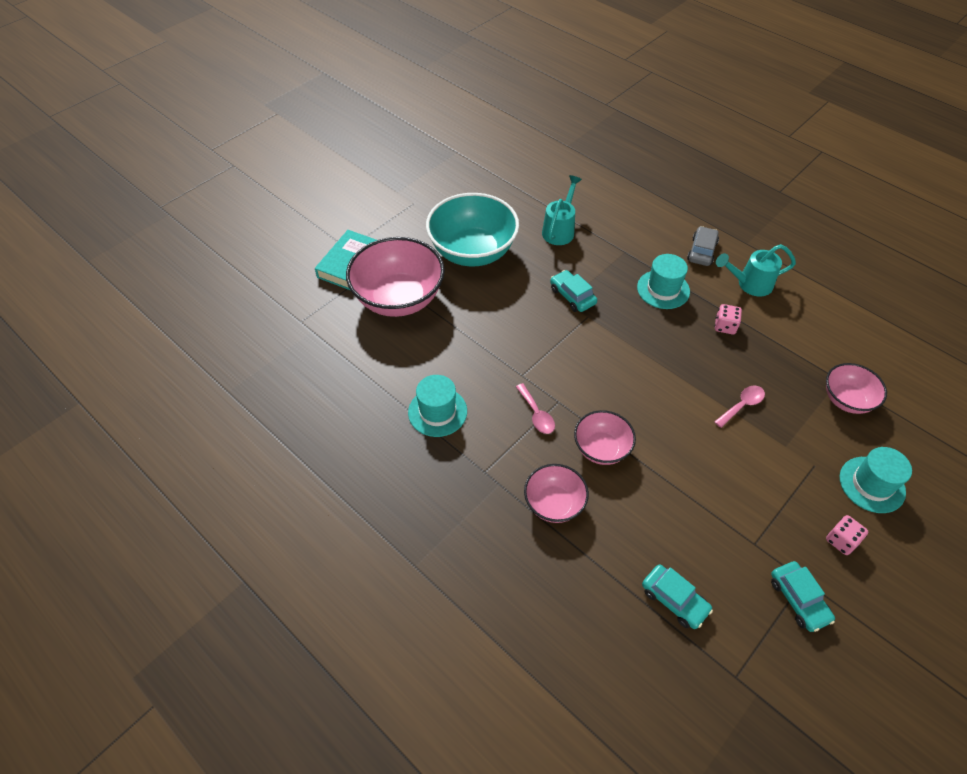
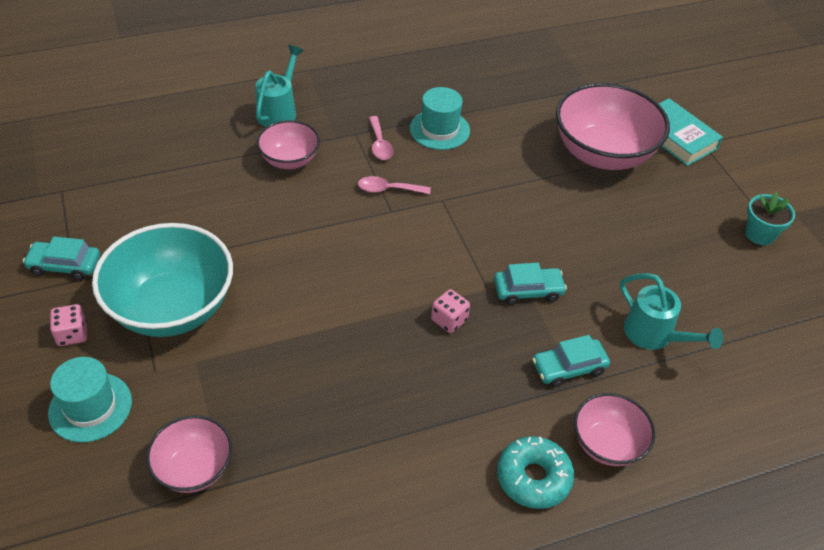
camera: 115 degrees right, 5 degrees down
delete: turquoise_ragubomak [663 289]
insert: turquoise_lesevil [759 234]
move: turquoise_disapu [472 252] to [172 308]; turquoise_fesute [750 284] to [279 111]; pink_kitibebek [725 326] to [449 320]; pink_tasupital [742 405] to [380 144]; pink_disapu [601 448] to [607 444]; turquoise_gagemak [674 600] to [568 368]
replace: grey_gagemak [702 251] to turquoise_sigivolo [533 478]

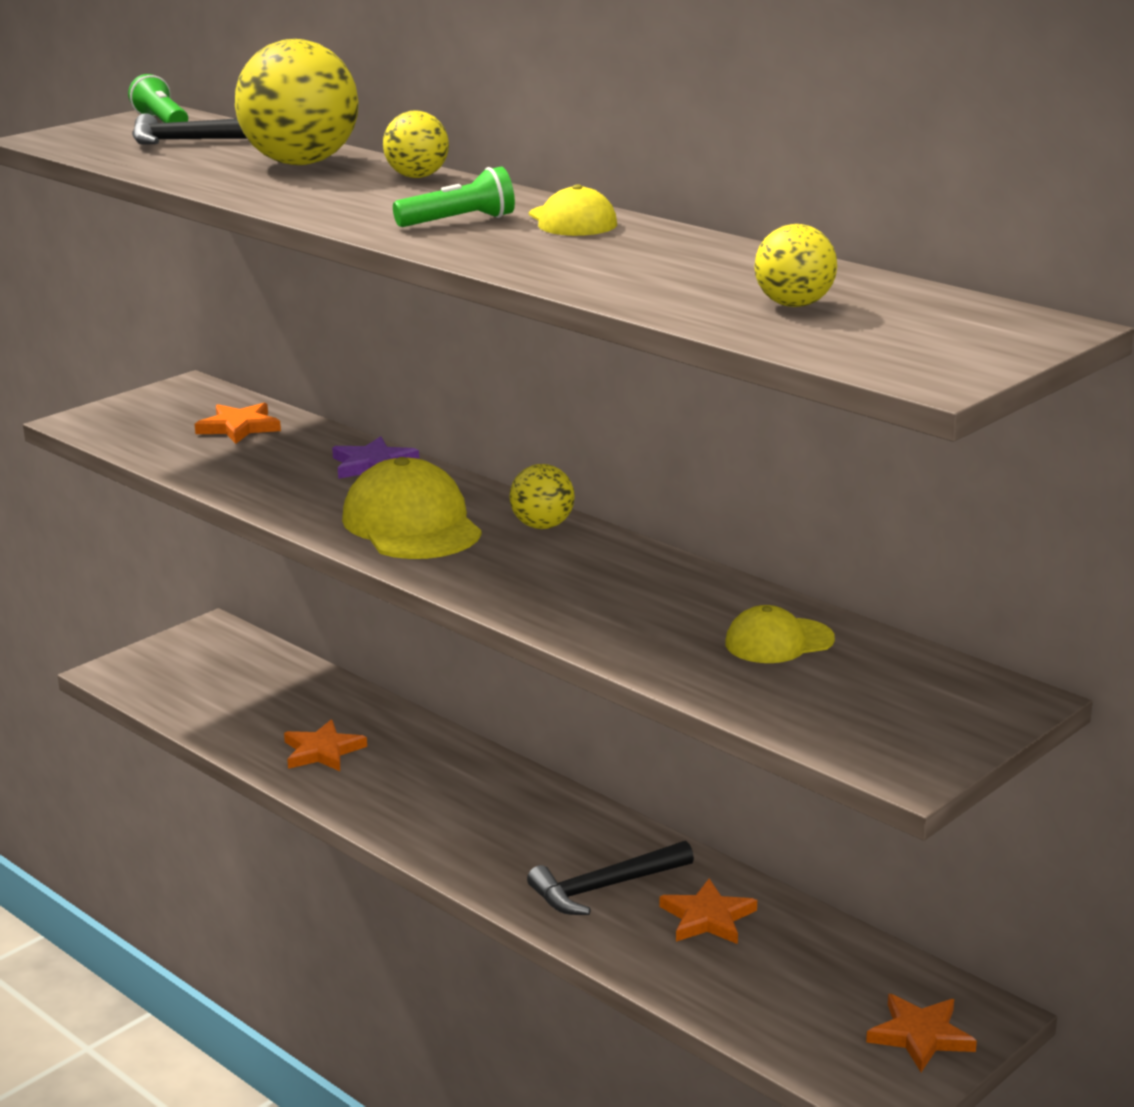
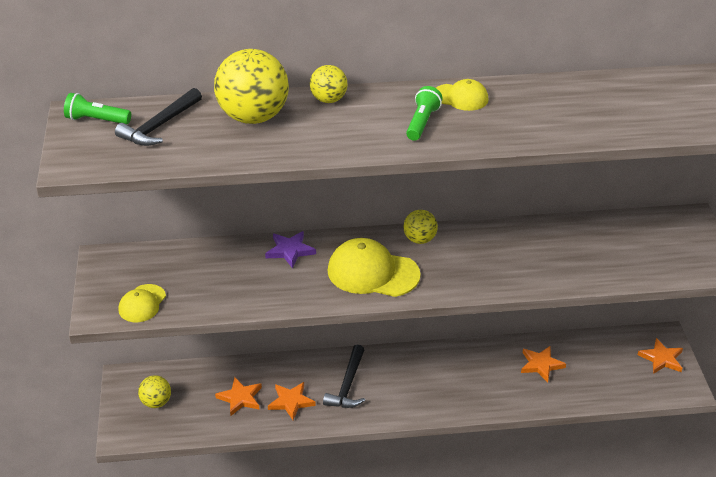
camera: 50 degrees left, 15 degrees up
move: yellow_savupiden [794 305] to [156 402]; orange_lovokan [239 427] to [240 398]; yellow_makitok [778 641] to [142 304]; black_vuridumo [605 887] to [348 385]

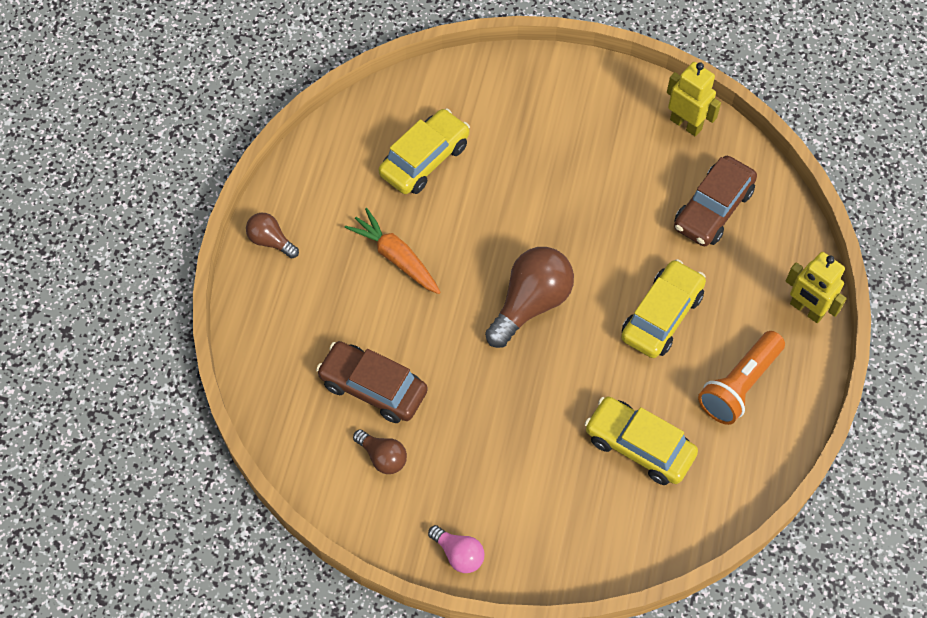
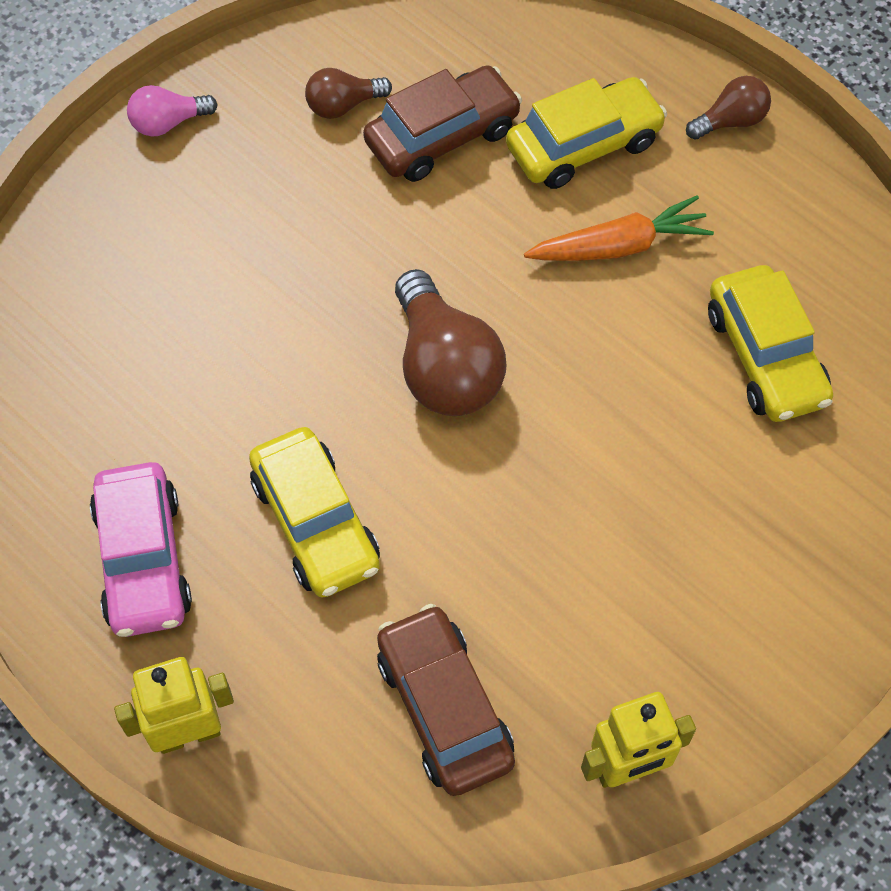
camera: 120 degrees right, 0 degrees up
move: yellow_gagemak [639 446] to [583 145]
replace: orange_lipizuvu [739 385] to pink_gagemak [143 560]

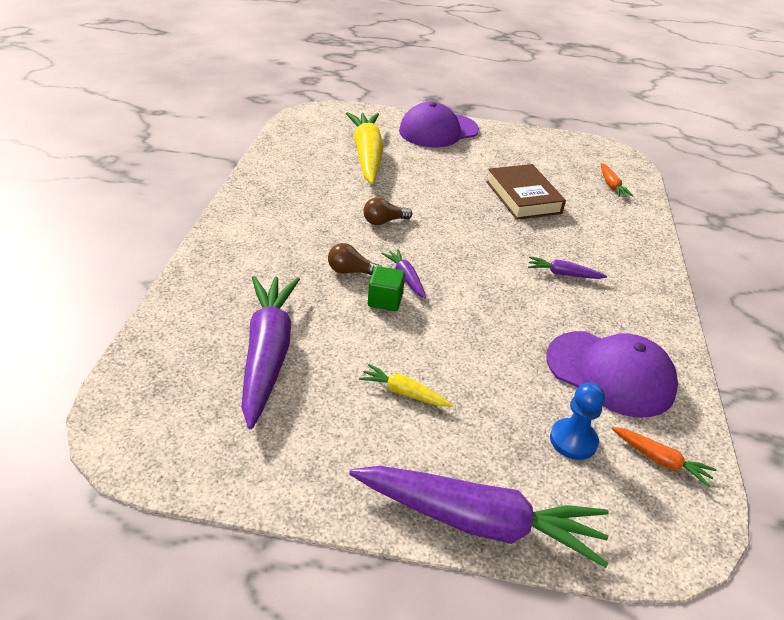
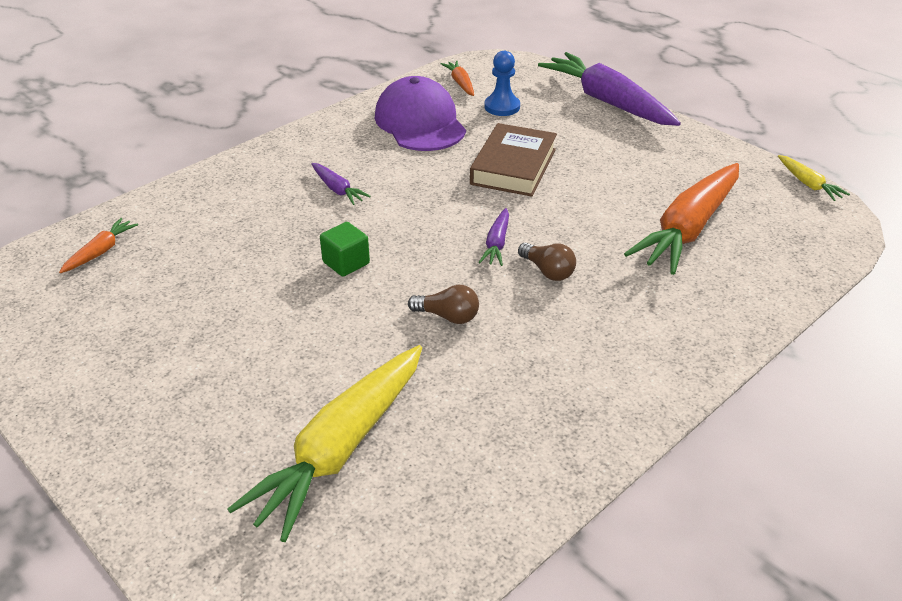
camera: 140 degrees left, 0 degrees up
delete: purple_makitok [438 130]
move: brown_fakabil [523 197] to [513 167]; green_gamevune [385 300] to [346 263]; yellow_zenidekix [403 392] to [808 184]
recolor: purple_zenidekix [268 353] to orange_zenidekix [688 229]

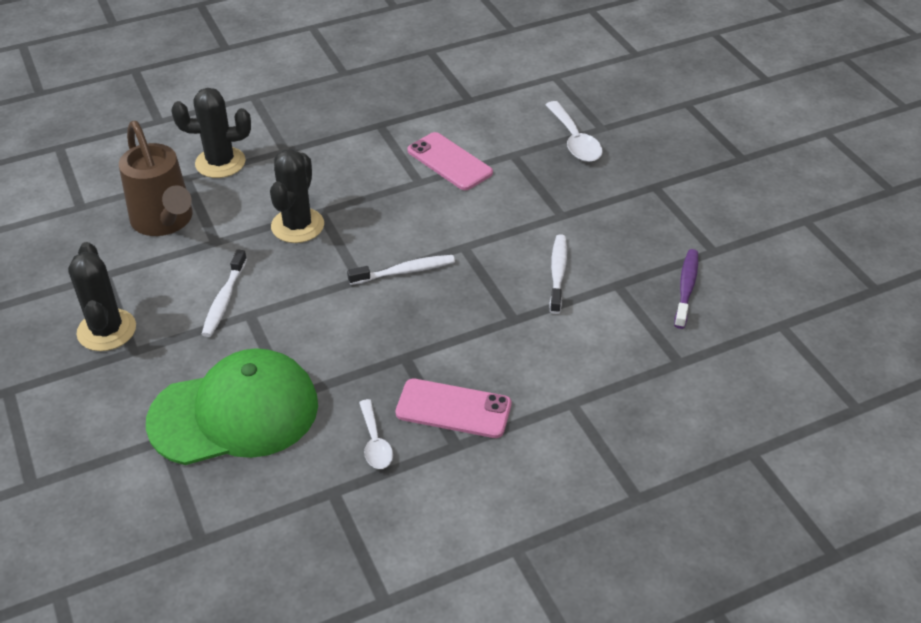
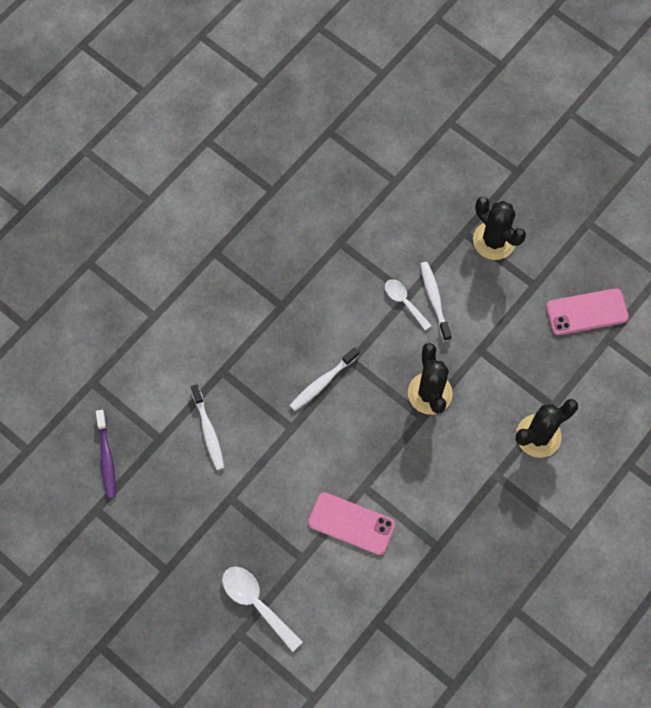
camera: 155 degrees right, 25 degrees up
delete: brown_fesute [165 222]; green_makitok [234 413]
move: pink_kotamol [453 409] to [586 312]; white_tasupital [375 442] to [404 302]

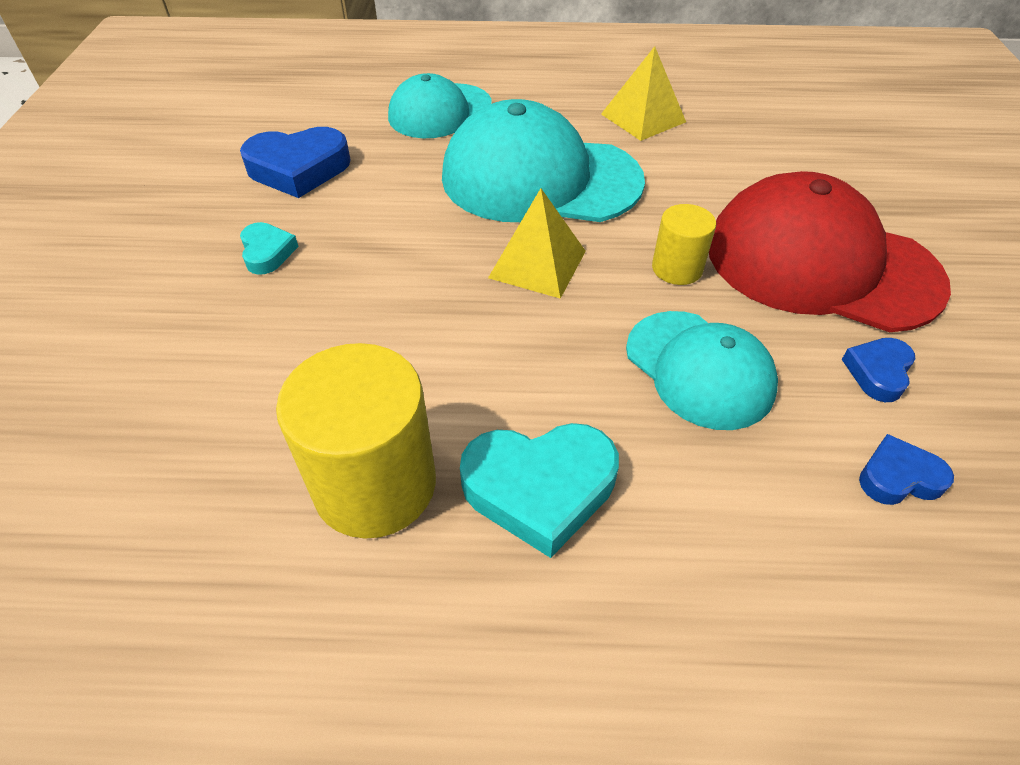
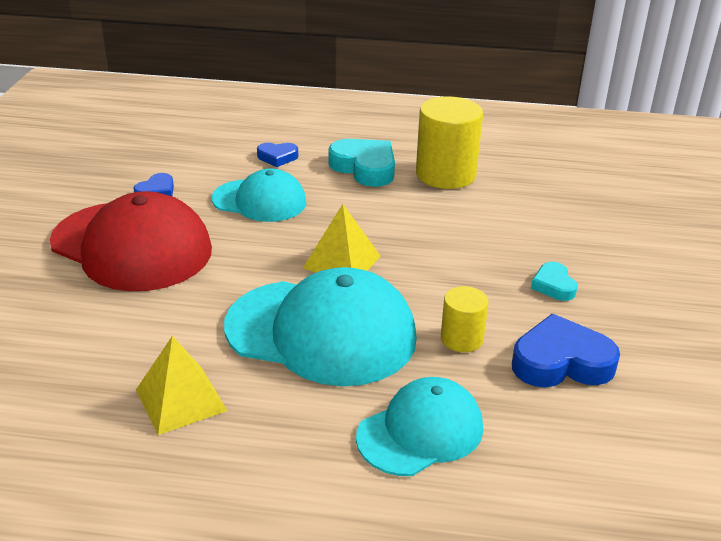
camera: 175 degrees left, 15 degrees down
move: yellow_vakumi [677 268] to [461 339]; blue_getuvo [898 477] to [277 157]
rotate: turquoise_makitok [699 369] = [259 201] 135 degrees clockwise; turquoise_getuvo [540 489] = [365 168] 45 degrees clockwise

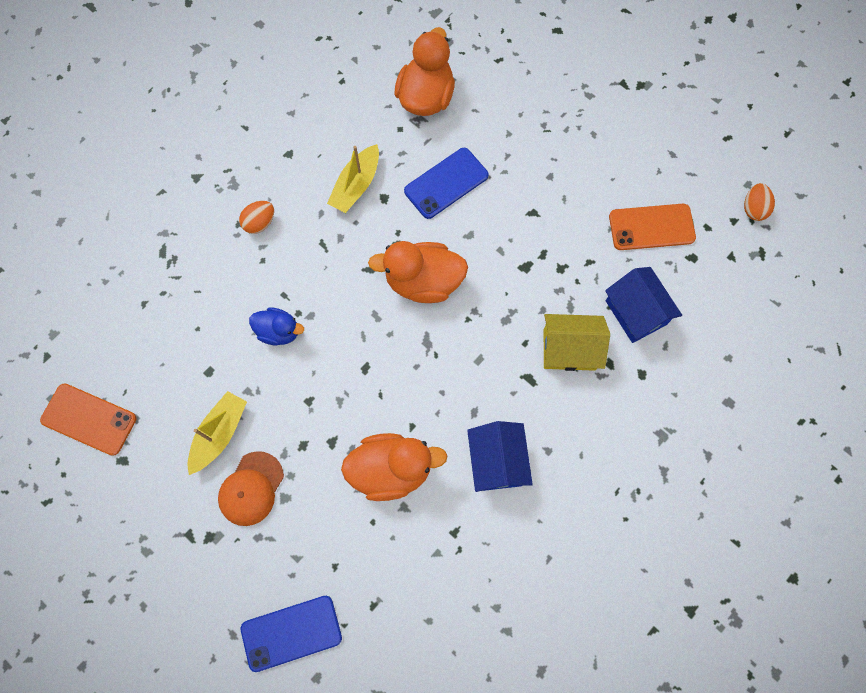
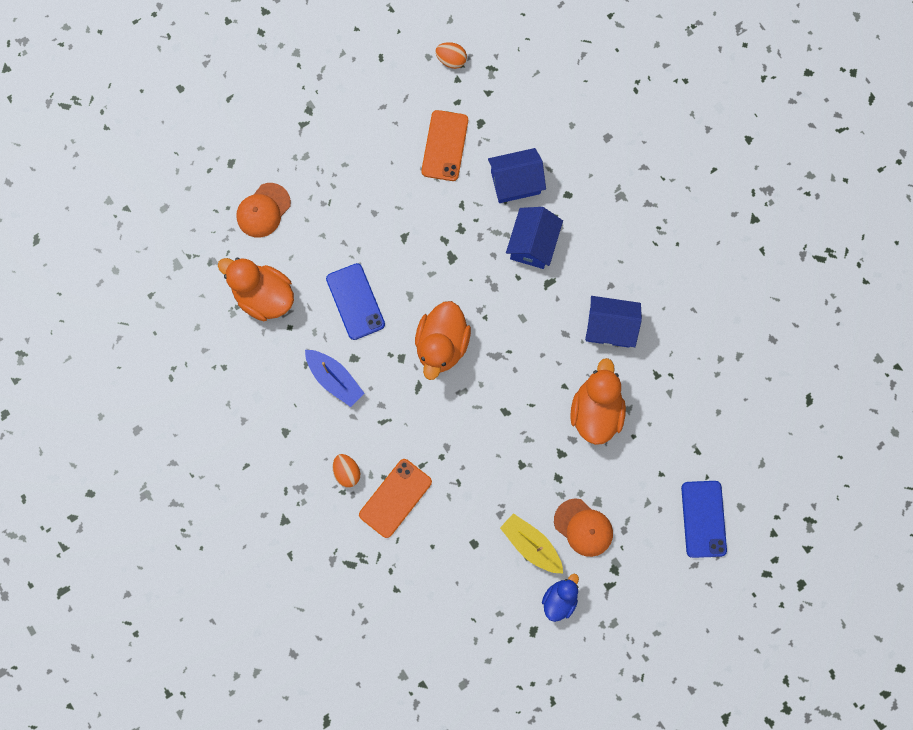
camera: 75 degrees left, 5 degrees up
insert: orange_makitok [263 210]
move: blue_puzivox [279 331] to [559 599]; orange_kotamol [89 419] to [395 498]
recolor: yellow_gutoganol [356 185] to blue_gutoganol [335 379]; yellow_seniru [569 349] to blue_seniru [532 244]

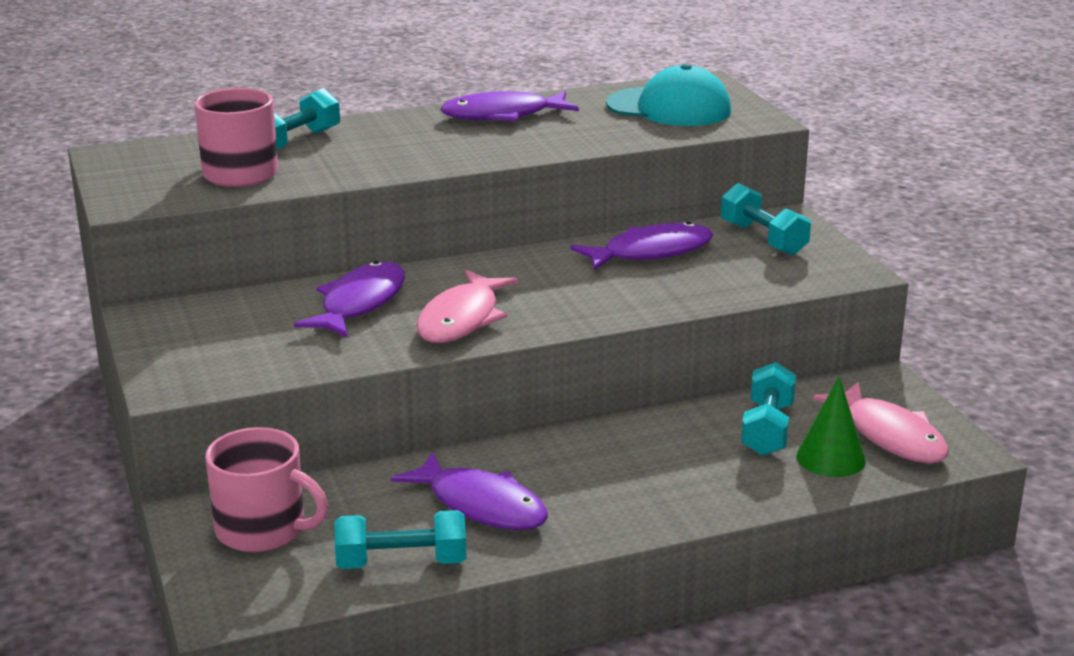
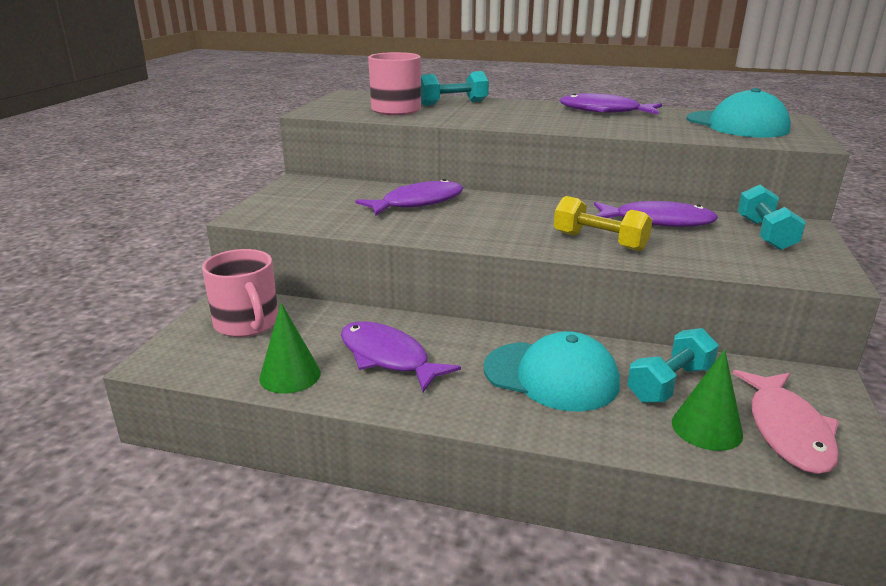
camera: 35 degrees right, 0 degrees up
delete: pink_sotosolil [462 319]
insert: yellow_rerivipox [599 241]; turquoise_makitok [551 376]
replace: turquoise_rerivipox [401 562] to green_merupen [290 375]
rotate: purple_sotosolil [481 505] = [388 358] 150 degrees clockwise

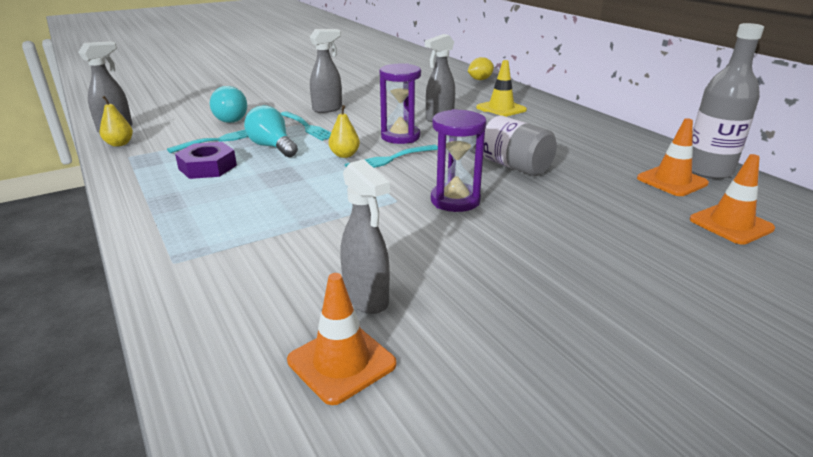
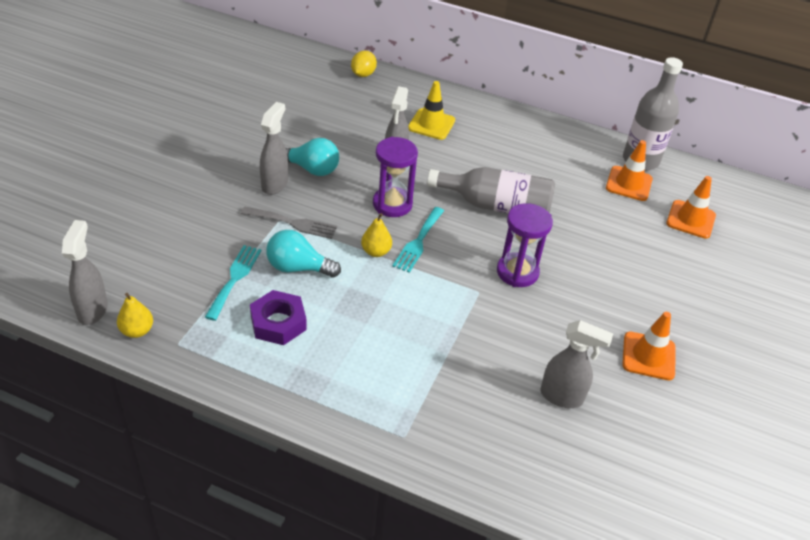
camera: 40 degrees left, 15 degrees up
move: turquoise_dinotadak [228 119] to [311 169]; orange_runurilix [341 362] to [648 356]
recolor: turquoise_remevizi [308 127] to grey_remevizi [293 223]

